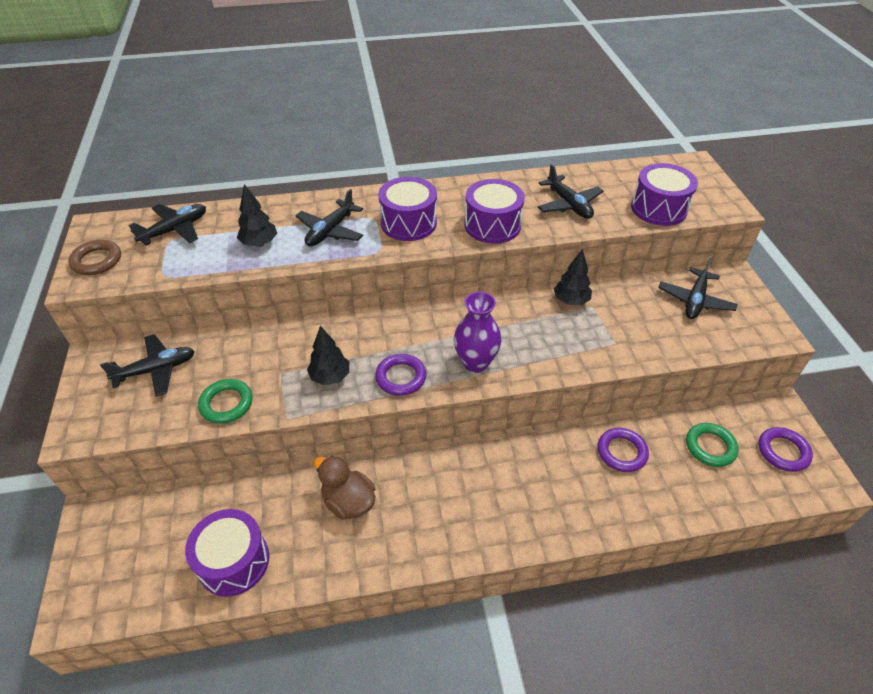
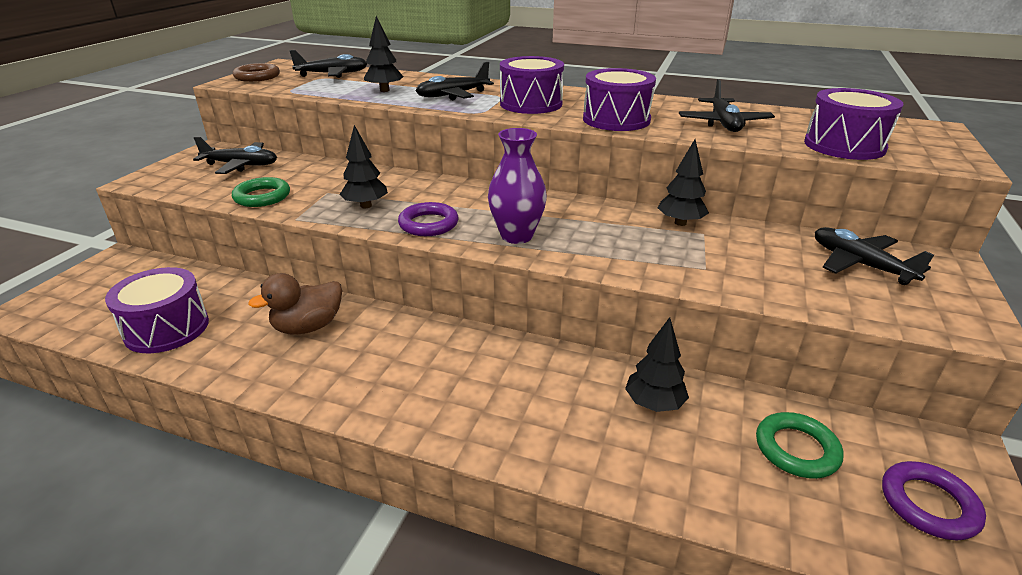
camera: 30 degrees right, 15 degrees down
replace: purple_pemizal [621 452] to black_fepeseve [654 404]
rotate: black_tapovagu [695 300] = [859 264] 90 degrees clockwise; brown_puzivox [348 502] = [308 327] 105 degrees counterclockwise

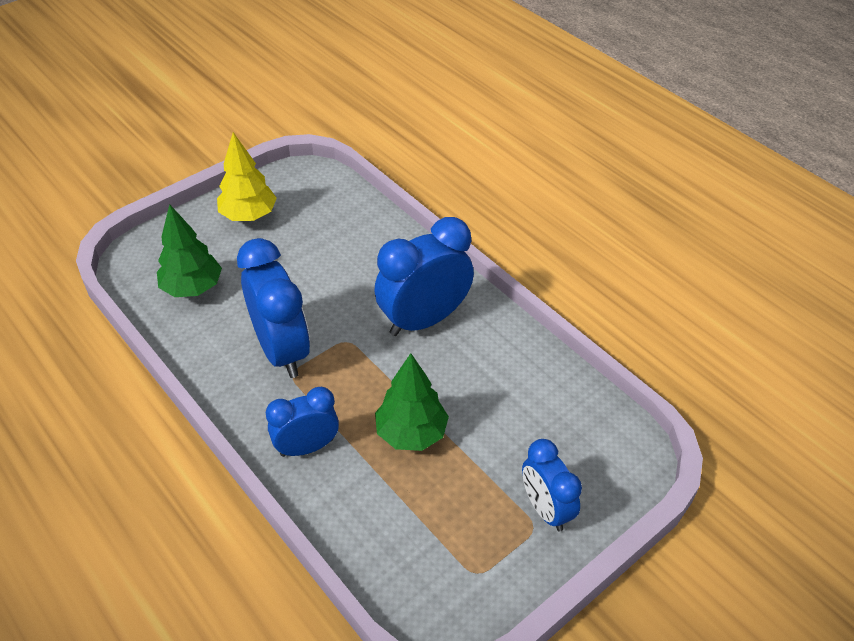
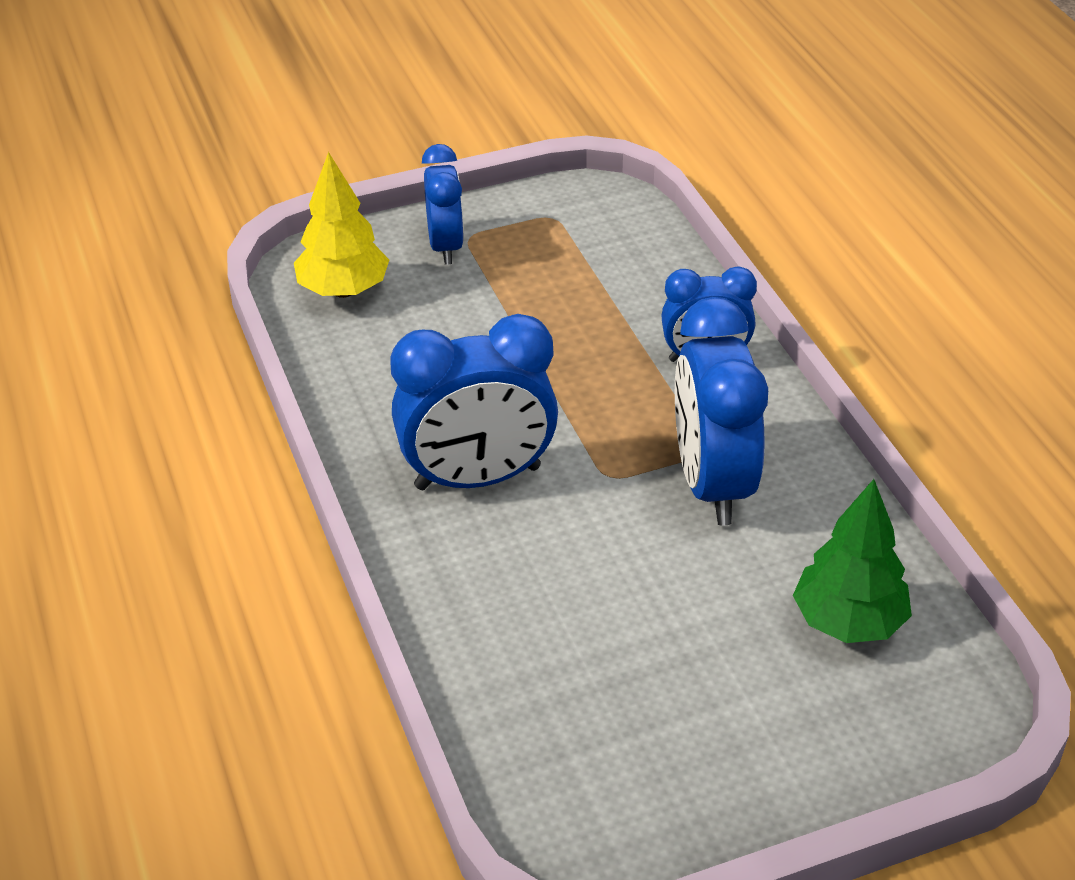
camera: 160 degrees left, 5 degrees down
delete: green_fepeseve [411 433]
move: yellow_fepeseve [249 216] to [343 290]

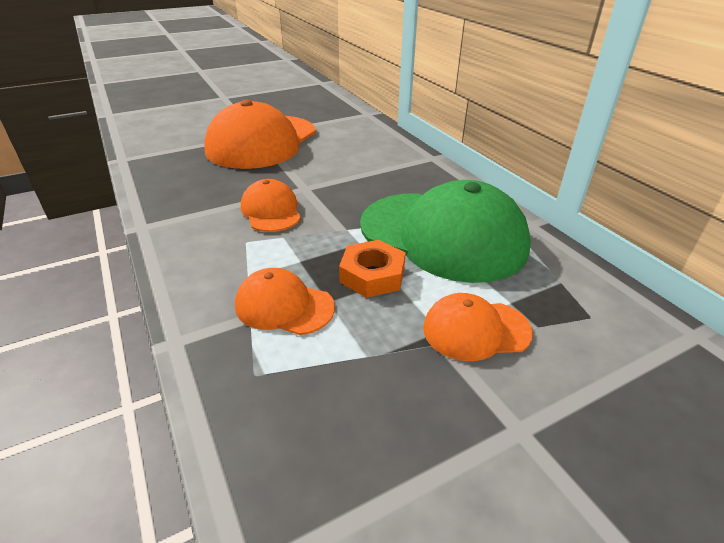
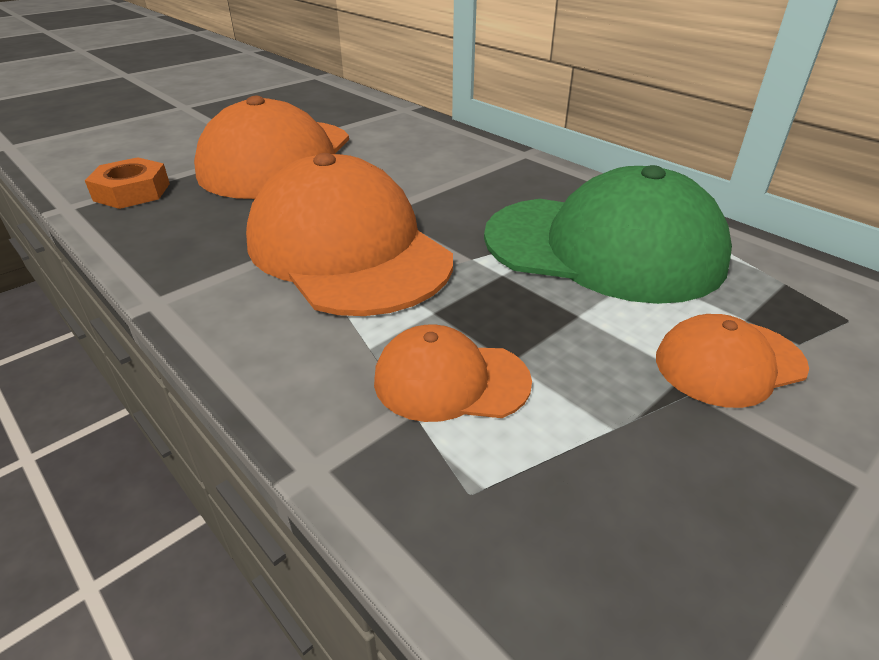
camera: 15 degrees left, 0 degrees up
move: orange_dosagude [372 275] to [132 192]
resize: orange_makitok [271 211] = [348 249] x2.03

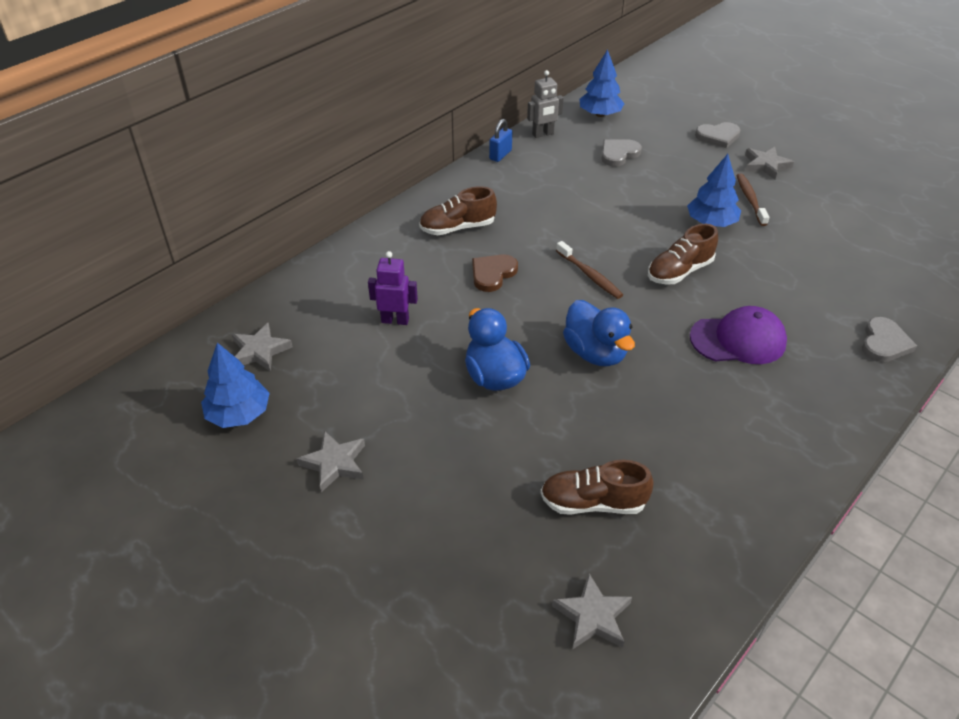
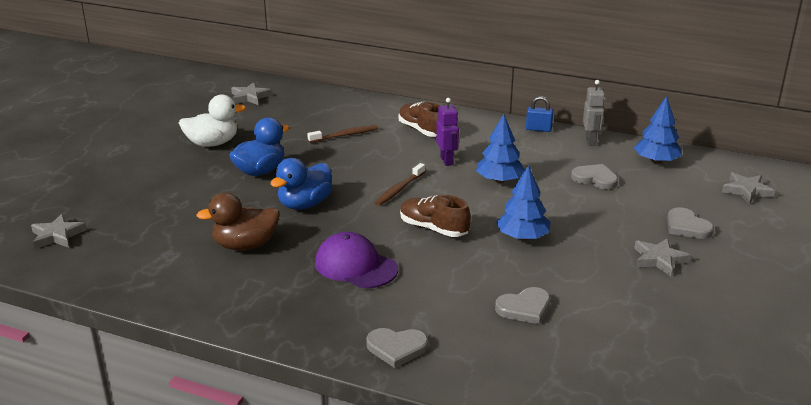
camera: 70 degrees right, 15 degrees down
delete: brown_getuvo [492 274]; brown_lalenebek [593 503]
insert: white_puzivox [212 143]; brown_puzivox [245 245]; grey_getuvo [524 308]
move: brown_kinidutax [750 199] to [345 135]; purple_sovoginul [395 320] to [447 161]; blue_fepeseve [239 414] to [499 180]; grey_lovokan [334 463] to [746 191]
rotate: grey_sovoginul [543 134] = [590 141] 135 degrees counterclockwise; purple_makitok [738 340] = [355 266] 150 degrees clockwise

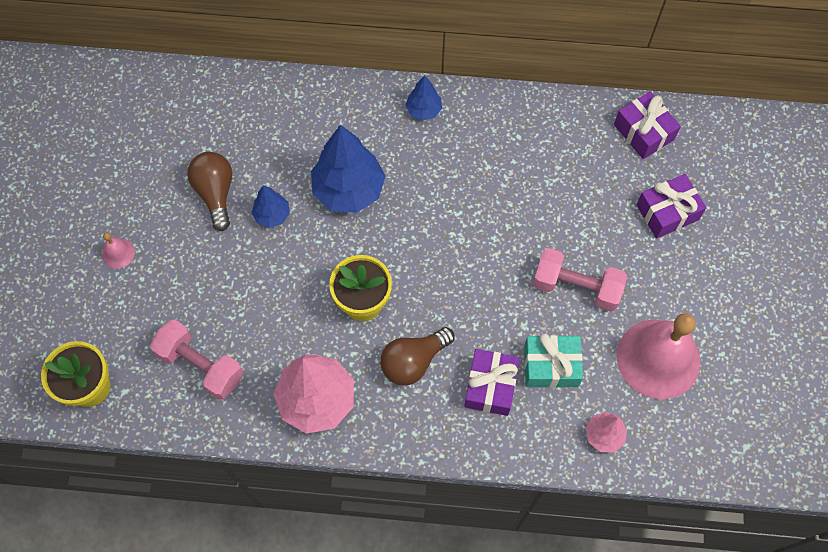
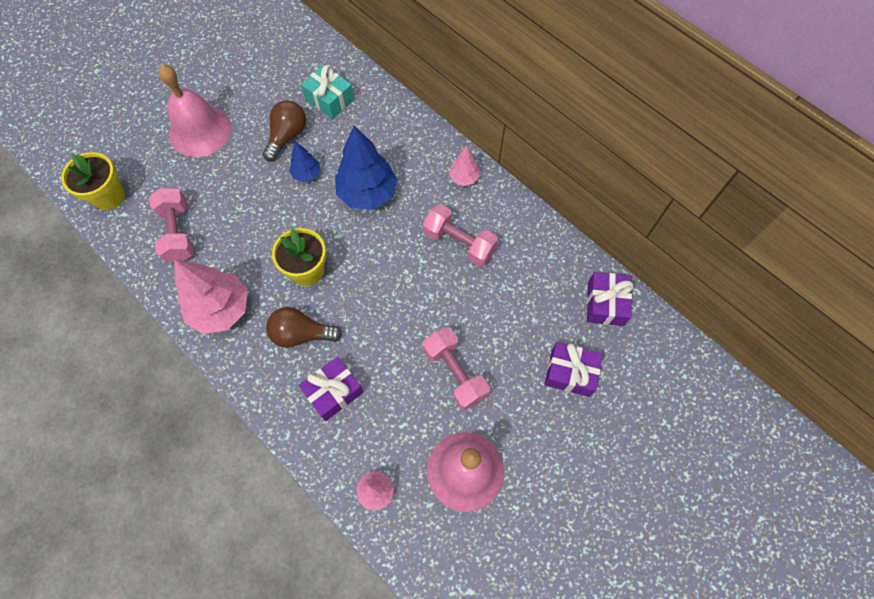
camera: 40 degrees right, 0 degrees up
insert: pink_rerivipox [459 243]
move: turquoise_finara [551 366] to [329 99]
recolor: blue_fepeseve [424 110] to pink_fepeseve [464 178]
resize: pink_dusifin [118 253] = [200 130] x2.45

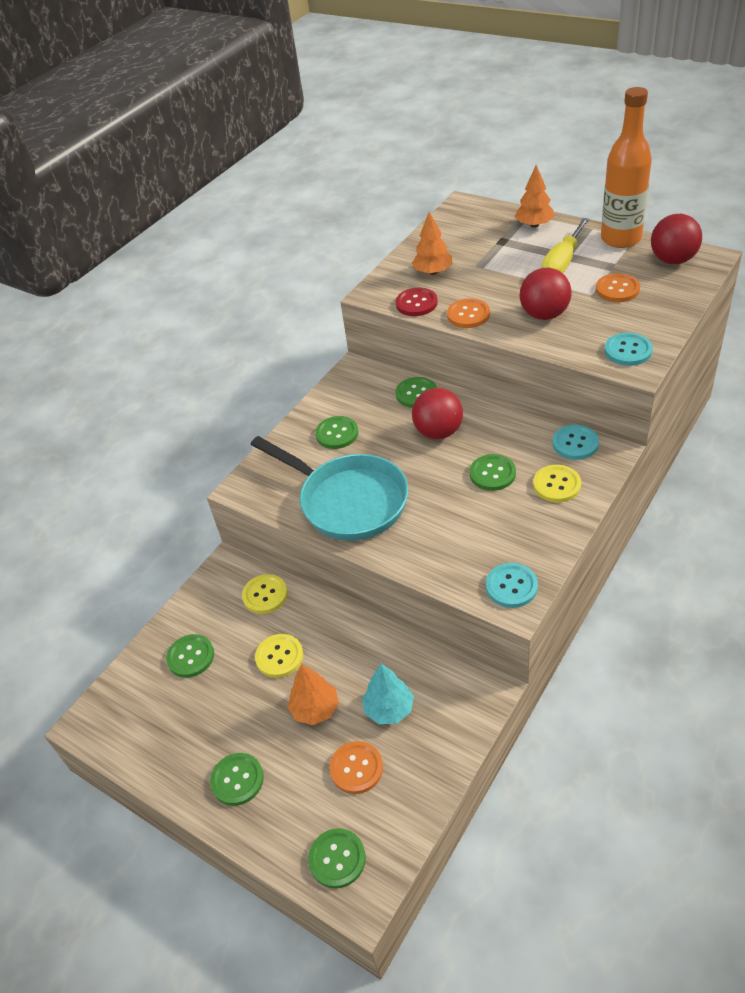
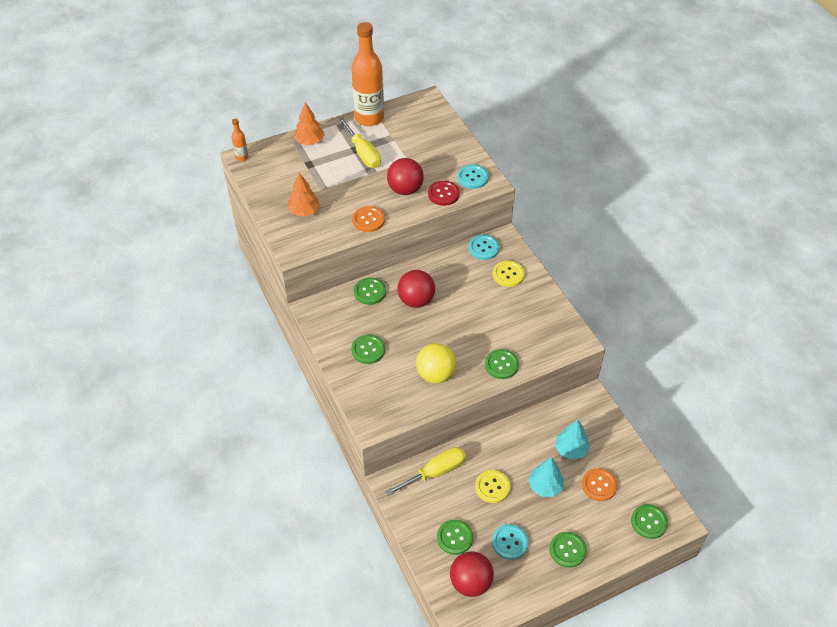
camera: 65 degrees left, 5 degrees up
delete: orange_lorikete [617 289]
insert: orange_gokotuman [242 157]
move: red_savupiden [673 260] to [470 582]; red_lorikete [416 303] to [443 194]; green_lorikete [492 474] to [501 365]; turquoise_lorikete [511 586] to [510 542]
replace: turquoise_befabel [347 501] to yellow_savupiden [435 374]; yellow_lorikete [265 595] to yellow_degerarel [435 472]
recolor: orange_fepeseve [315 709] to turquoise_fepeseve [545 486]

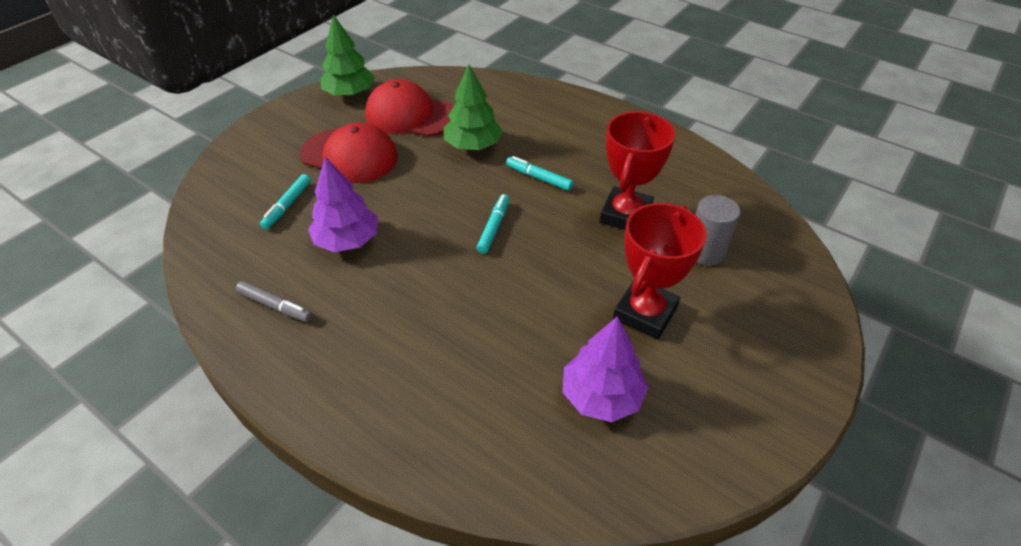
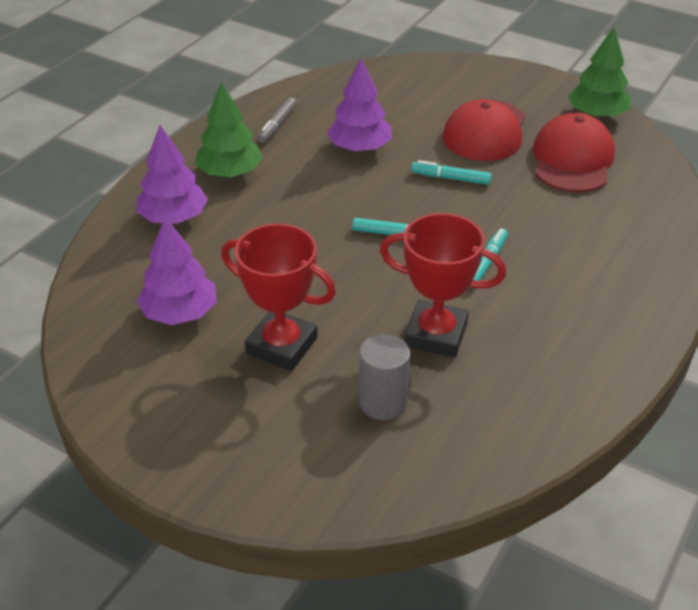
camera: 85 degrees right, 5 degrees down
insert: purple_fepeseve [174 218]
move: green_fepeseve [473 145] to [230 173]; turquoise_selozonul [287 206] to [450 178]

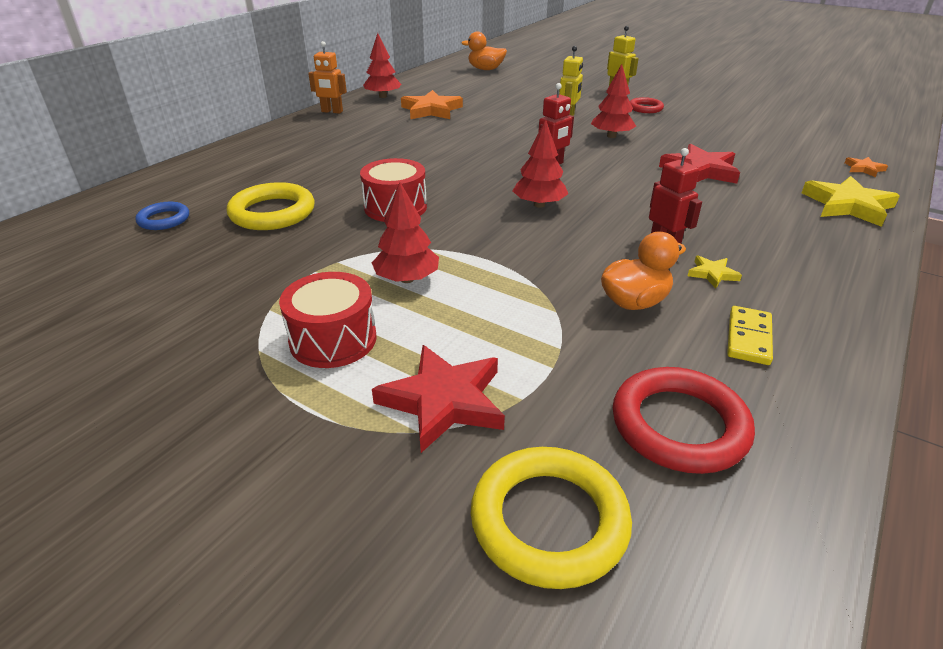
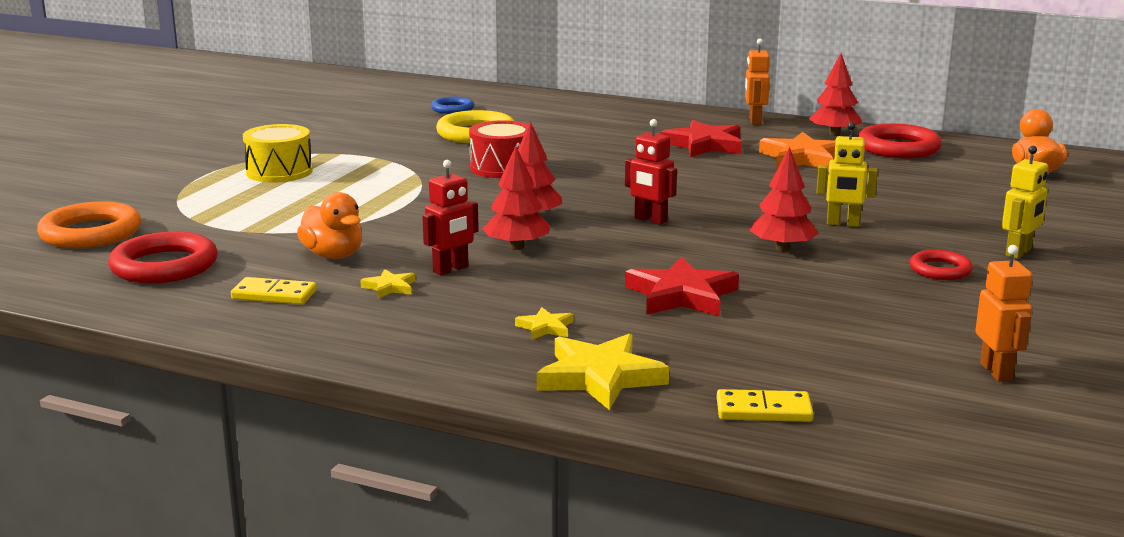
camera: 80 degrees right, 15 degrees down
insert: red_pemizal [898 148]; orange_sovoginul [996 372]; yellow_lovokan [545 327]
move: red_fepeseve [407 279] to [517 247]; red_lovokan [444 401] to [704 145]
replace: orange_lovokan [864 169] to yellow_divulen [763 410]
recolor: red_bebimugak [333 339] to yellow_bebimugak [279 172]; yellow_pemizal [549 520] to orange_pemizal [90 233]

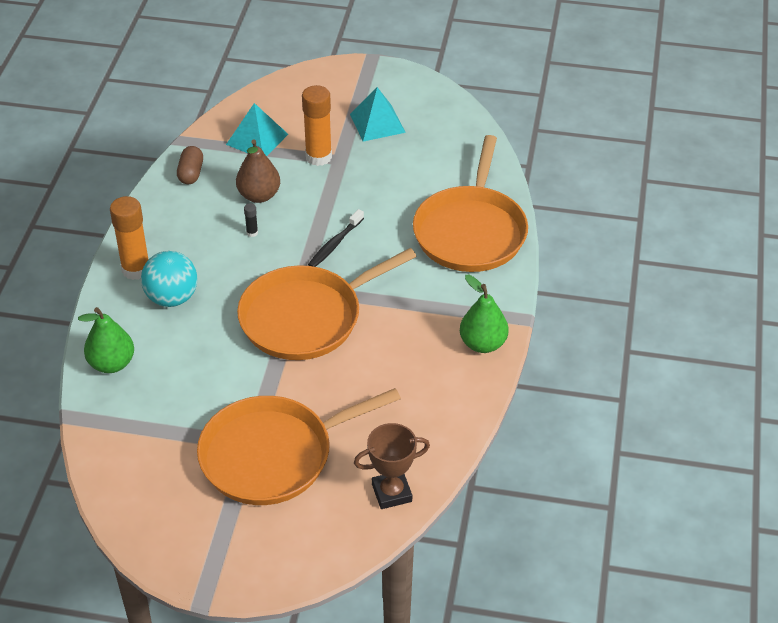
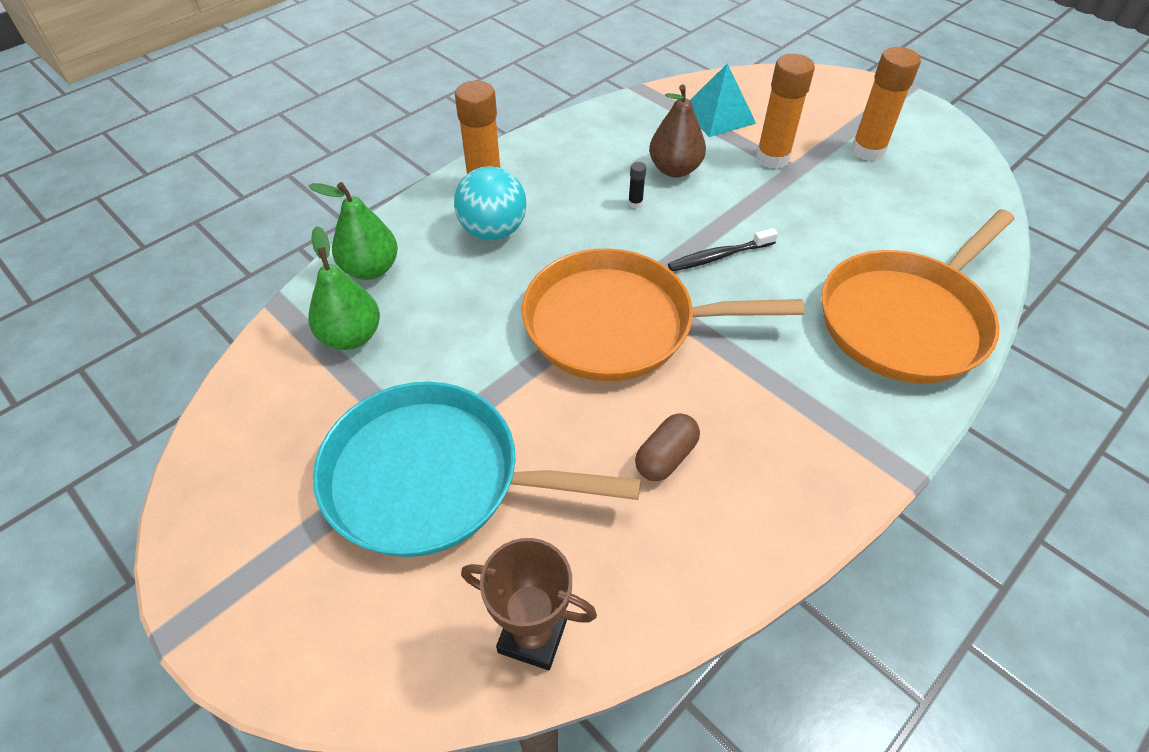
camera: 35 degrees right, 5 degrees up
move: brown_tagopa [191 173] to [665 457]; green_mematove [483 344] to [351 337]
replace: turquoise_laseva [377 123] to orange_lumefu [867 151]
recolor: orange_befabel [273 455] to turquoise_befabel [433 478]

